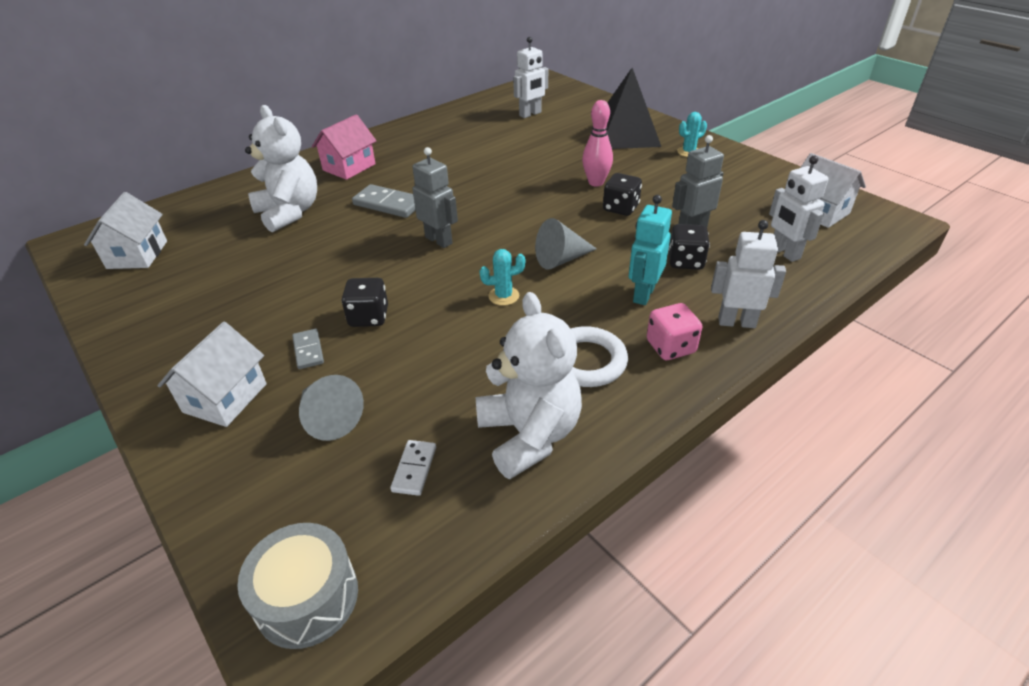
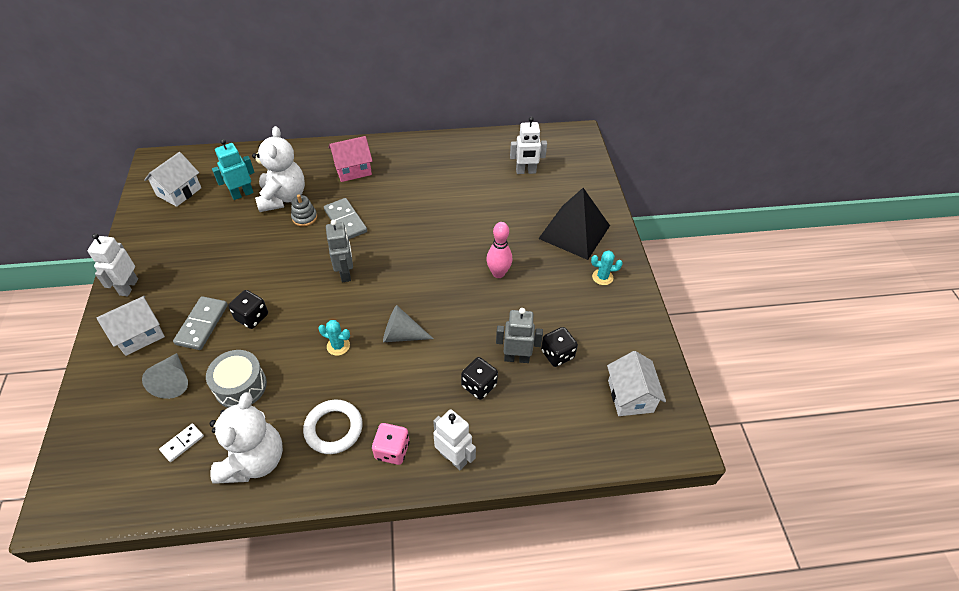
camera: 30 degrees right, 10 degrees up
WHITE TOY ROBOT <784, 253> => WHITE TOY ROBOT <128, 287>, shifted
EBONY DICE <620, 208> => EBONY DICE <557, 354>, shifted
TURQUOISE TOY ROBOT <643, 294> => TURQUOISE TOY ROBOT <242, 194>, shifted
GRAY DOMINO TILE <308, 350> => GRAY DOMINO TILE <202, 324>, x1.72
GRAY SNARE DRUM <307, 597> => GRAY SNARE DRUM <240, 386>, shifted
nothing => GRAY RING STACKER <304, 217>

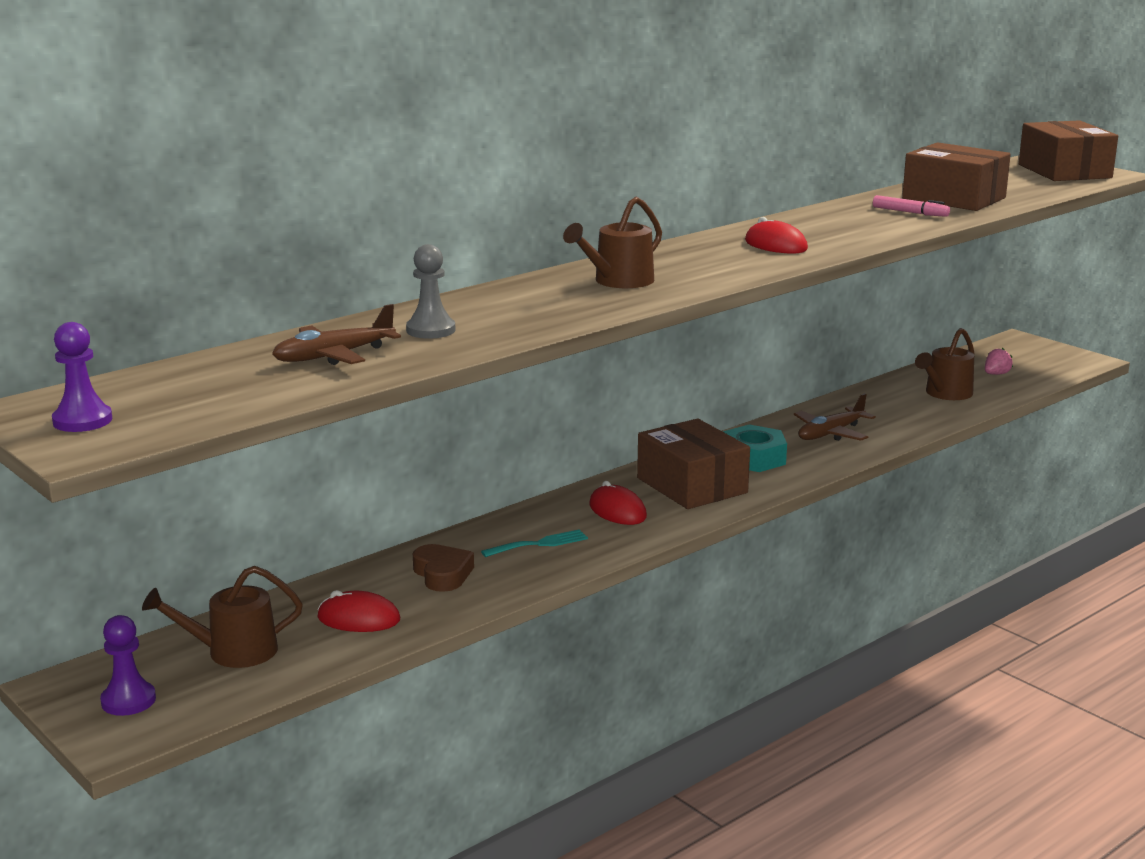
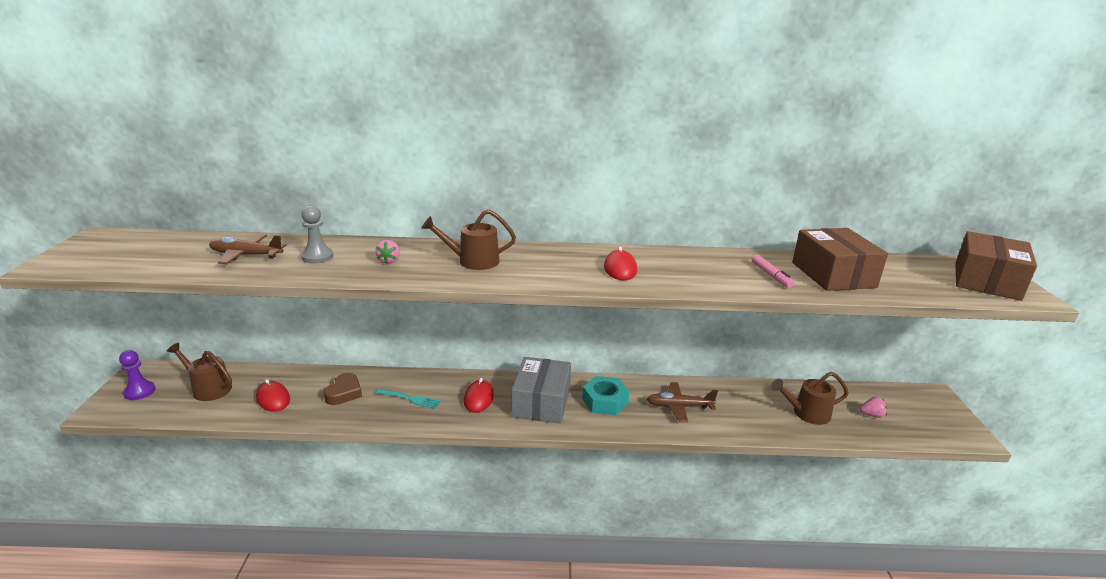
camera: 40 degrees right, 5 degrees up
ROYAL PURPLE PAWN <82, 421> => nothing
DARK BROWN PACKAGE <692, 485> => GRAY PACKAGE <541, 402>
nothing => PINK TOY STRAWBERRY <389, 261>

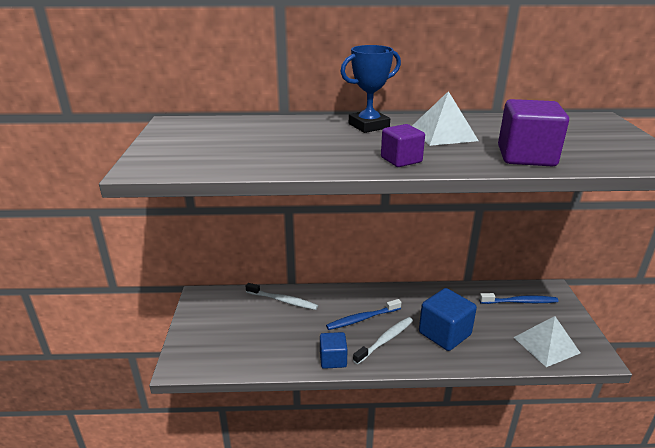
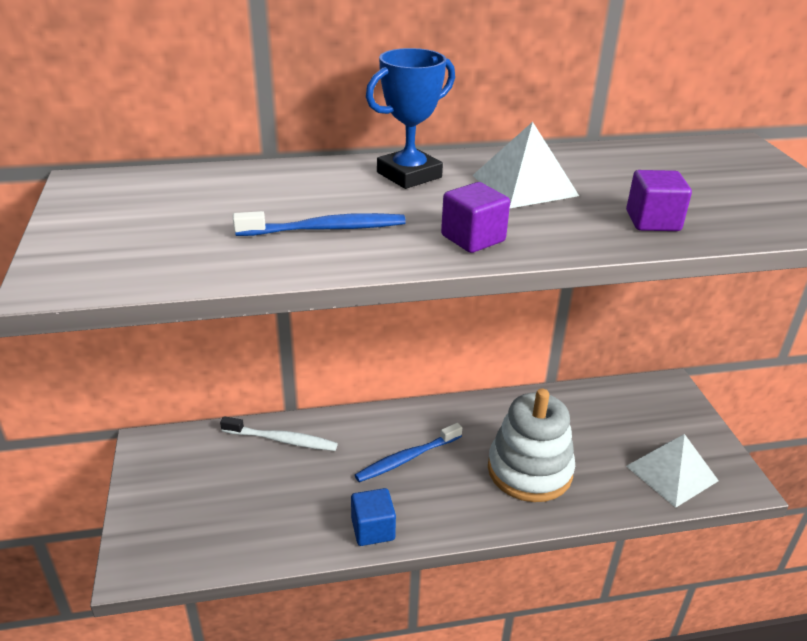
camera: 10 degrees left, 5 degrees up
ROYAL PURPLE SOLID CUBE <526, 156> => ROYAL PURPLE SOLID CUBE <652, 221>, x0.61
BLUE SOLID CUBE <444, 333> => WHITE RING STACKER <529, 470>
BLUE TOOTH BRUSH <520, 302> => BLUE TOOTH BRUSH <325, 229>, shifted
WHITE TOOTH BRUSH <385, 340> => nothing

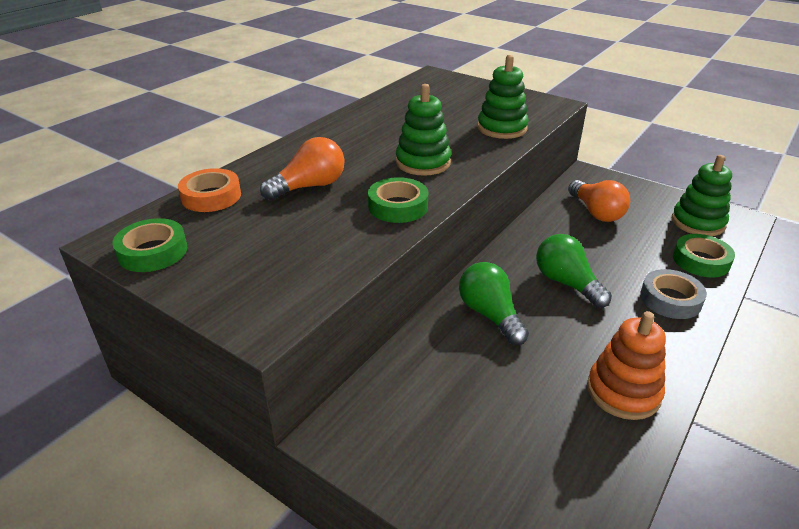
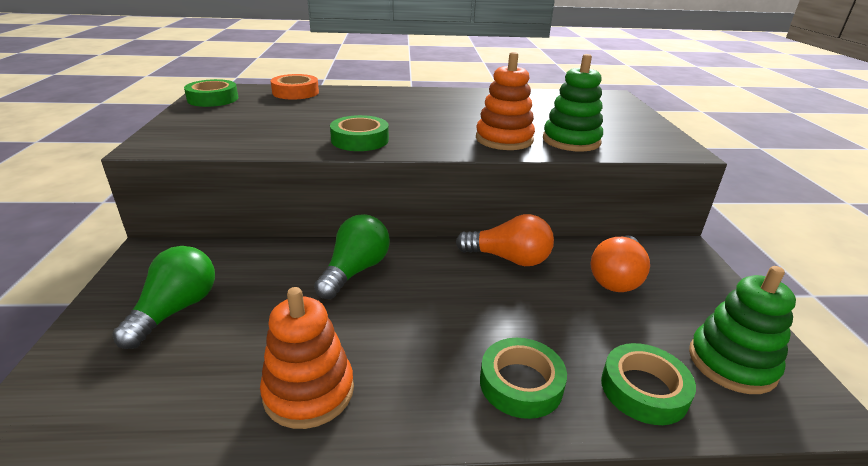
camera: 50 degrees right, 5 degrees down
LEAF-GREEN RING STACKER <423, 162> => nothing
ORANGE-COLOURED BULB <309, 186> => ORANGE-COLOURED BULB <508, 258>, shifted
LEAF-GREEN BULB <567, 283> => LEAF-GREEN BULB <176, 310>, shifted
GRAY TAPE <670, 299> => LEAF-GREEN TAPE <521, 383>
nothing => ORANGE-COLOURED RING STACKER <504, 139>

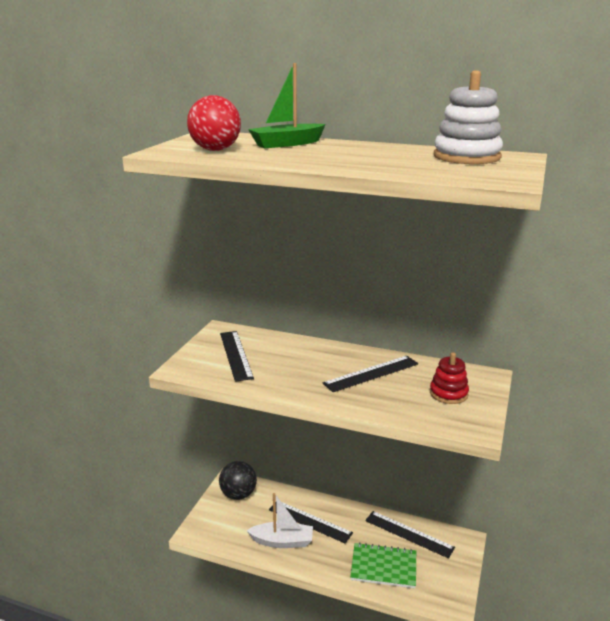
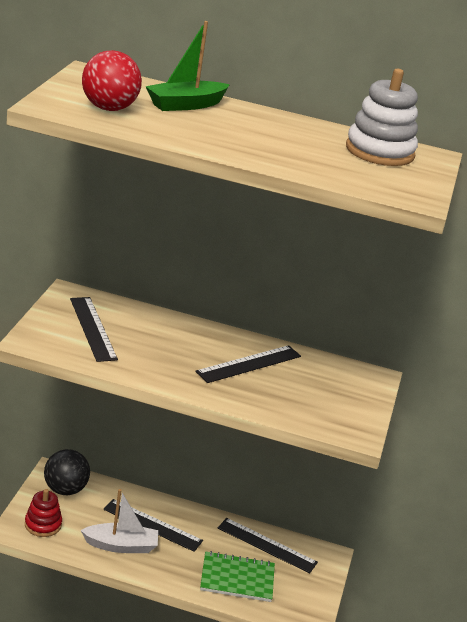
camera: 10 degrees left, 5 degrees up
CRIMSON RING STACKER <448, 393> => CRIMSON RING STACKER <43, 524>, shifted

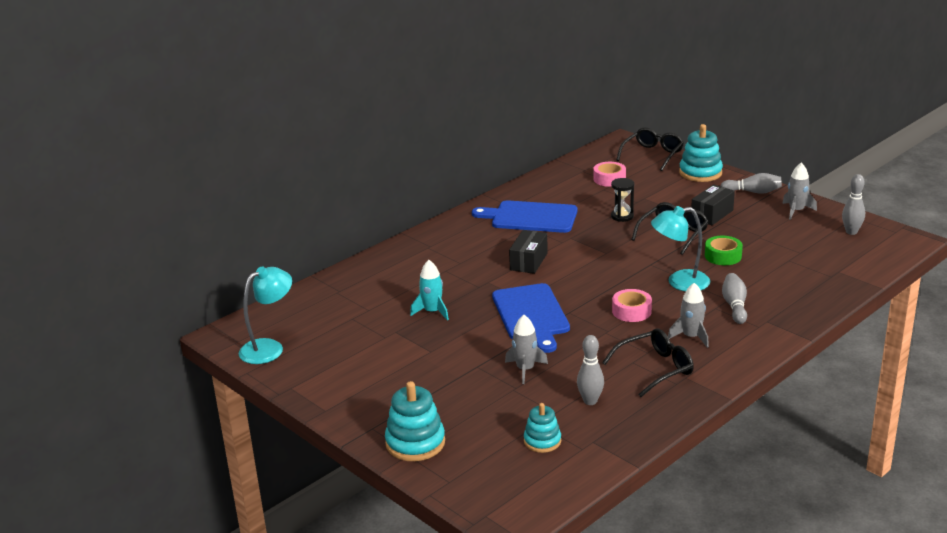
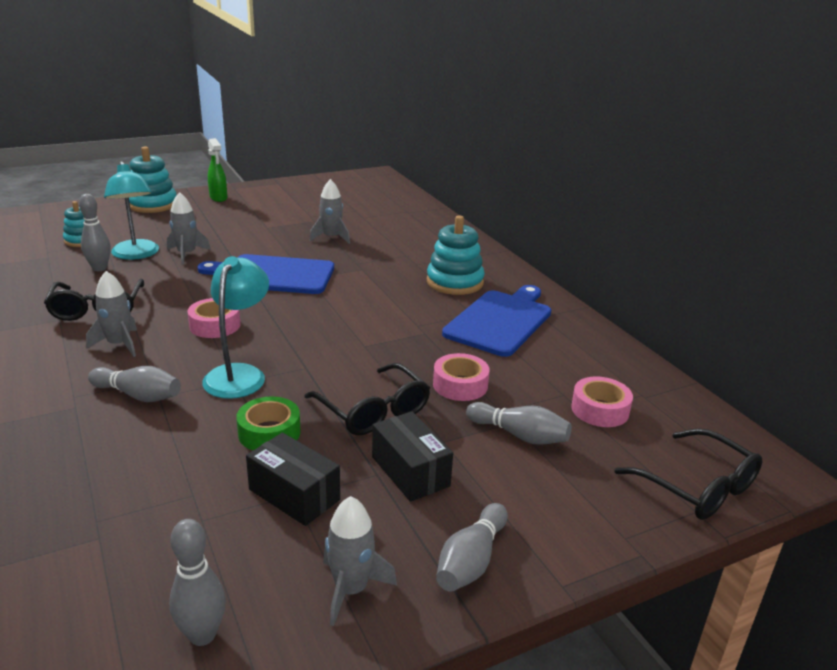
camera: 105 degrees right, 0 degrees up
TURQUOISE RING STACKER <700, 173> => TURQUOISE RING STACKER <455, 282>, shifted
EBONY SAND TIMER <622, 216> => PINK TAPE <460, 385>
EBONY PACKAGE <528, 261> => EBONY PACKAGE <294, 494>, shifted
TURQUOISE TOY ROCKET <432, 312> => GRAY TOY ROCKET <331, 237>
TURQUOISE READING LAMP <269, 348> => TURQUOISE READING LAMP <136, 254>, shifted
nothing => LEAF-GREEN SPRAY CLEANER <218, 198>
nothing => GRAY BOWLING PIN <519, 435>

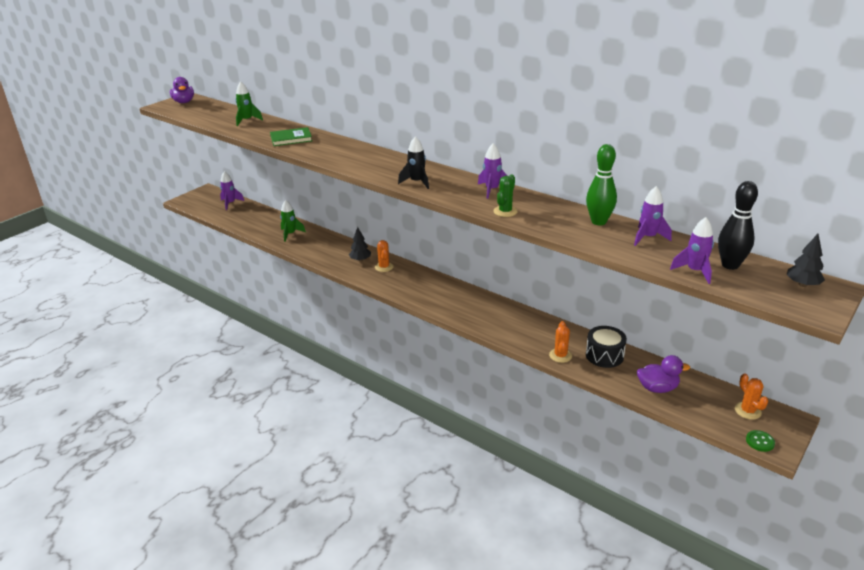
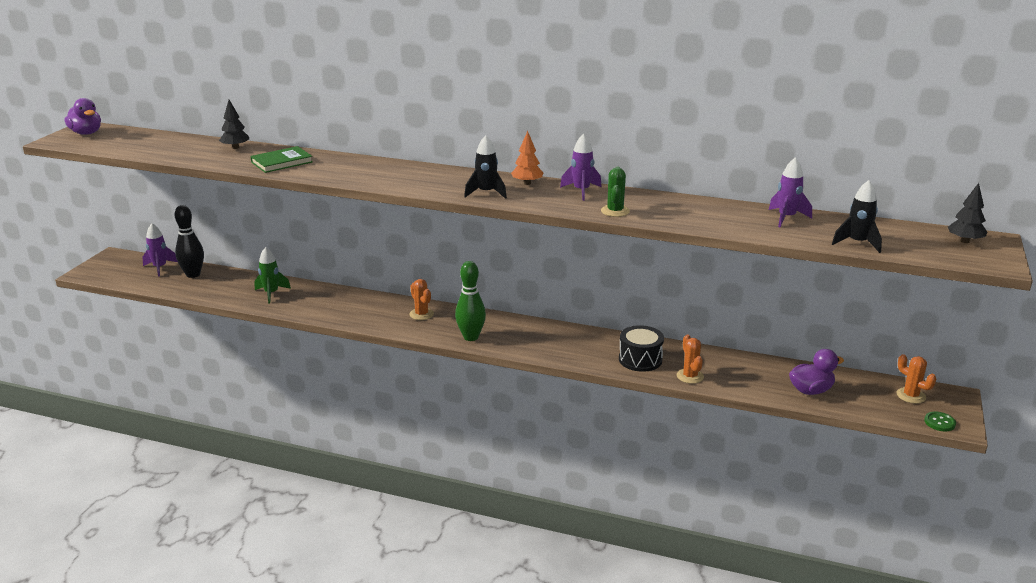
camera: 20 degrees left, 5 degrees down
LEAF-GREEN TOY ROCKET <247, 120> => nothing
LEAF-GREEN BOWLING PIN <598, 222> => LEAF-GREEN BOWLING PIN <471, 337>, shifted
EBONY BOWLING PIN <730, 265> => EBONY BOWLING PIN <193, 274>, shifted
ROYAL PURPLE TOY ROCKET <695, 271> => EBONY TOY ROCKET <857, 243>
EBONY TOY TREE <360, 260> => EBONY TOY TREE <235, 147>, shifted
EBONY SNARE DRUM <604, 355> => EBONY SNARE DRUM <640, 359>, shifted
nothing => ORANGE-COLOURED TOY TREE <527, 183>

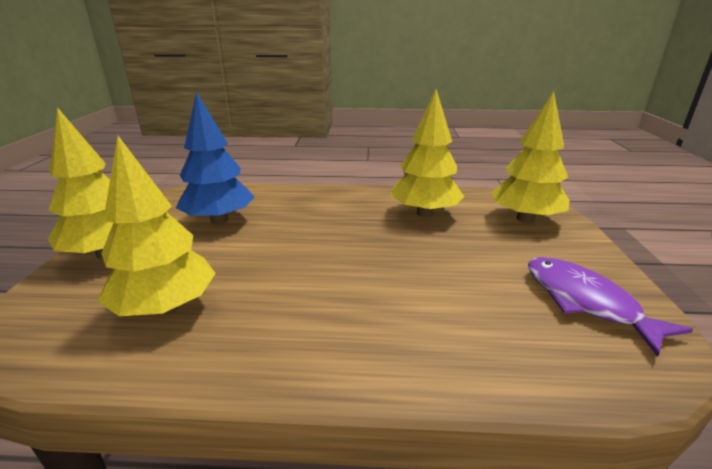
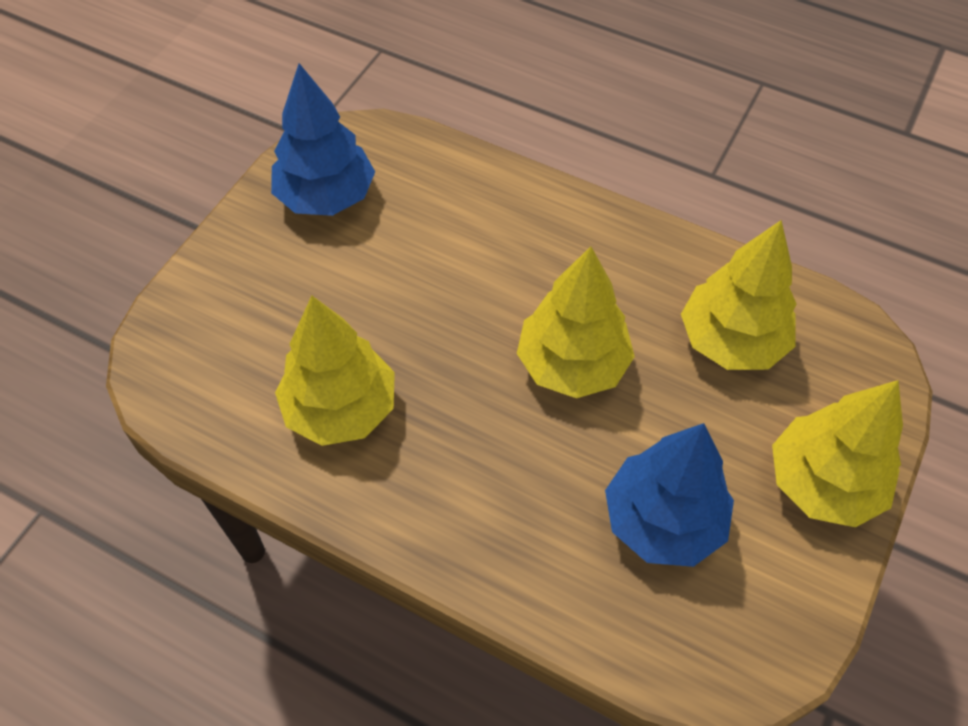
camera: 155 degrees left, 30 degrees up
YELLOW TOY TREE <525, 219> => YELLOW TOY TREE <572, 365>, shifted
ROYAL PURPLE FISH <585, 302> => BLUE TOY TREE <326, 197>

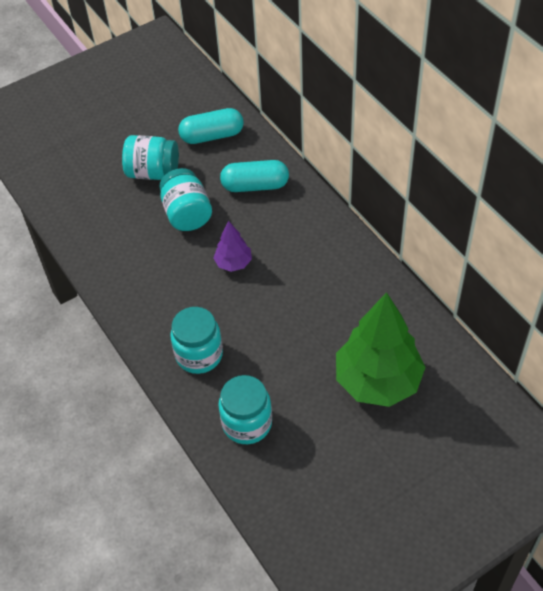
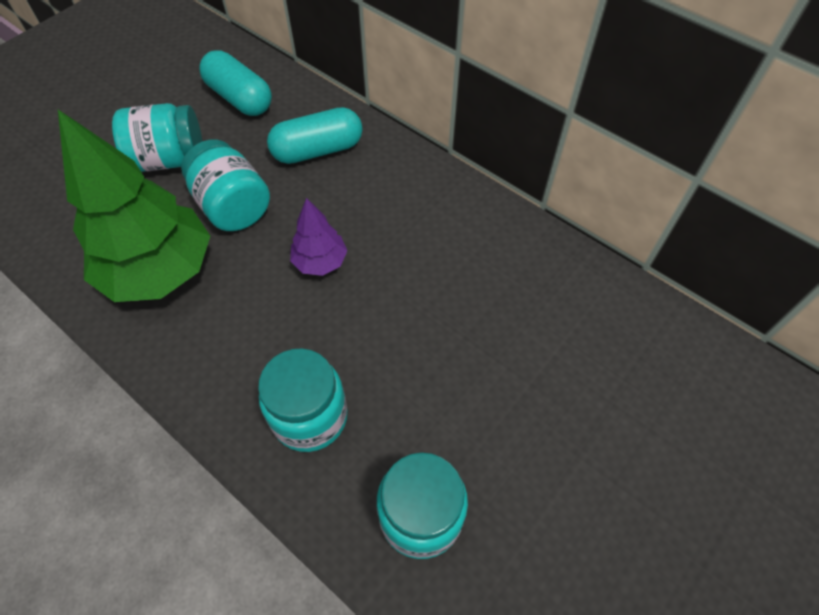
camera: 20 degrees left, 5 degrees up
TURQUOISE PILL <212, 136> => TURQUOISE PILL <240, 98>, 75 degrees clockwise
LEAF-GREEN TOY TREE <378, 381> => LEAF-GREEN TOY TREE <160, 271>, shifted

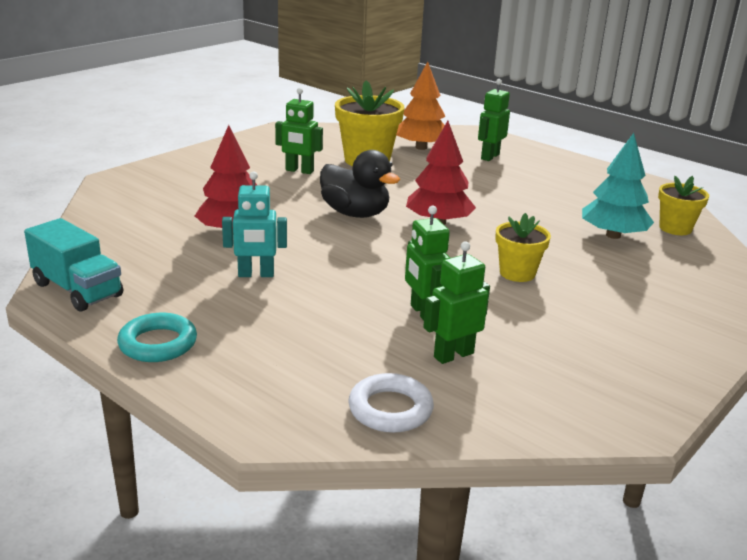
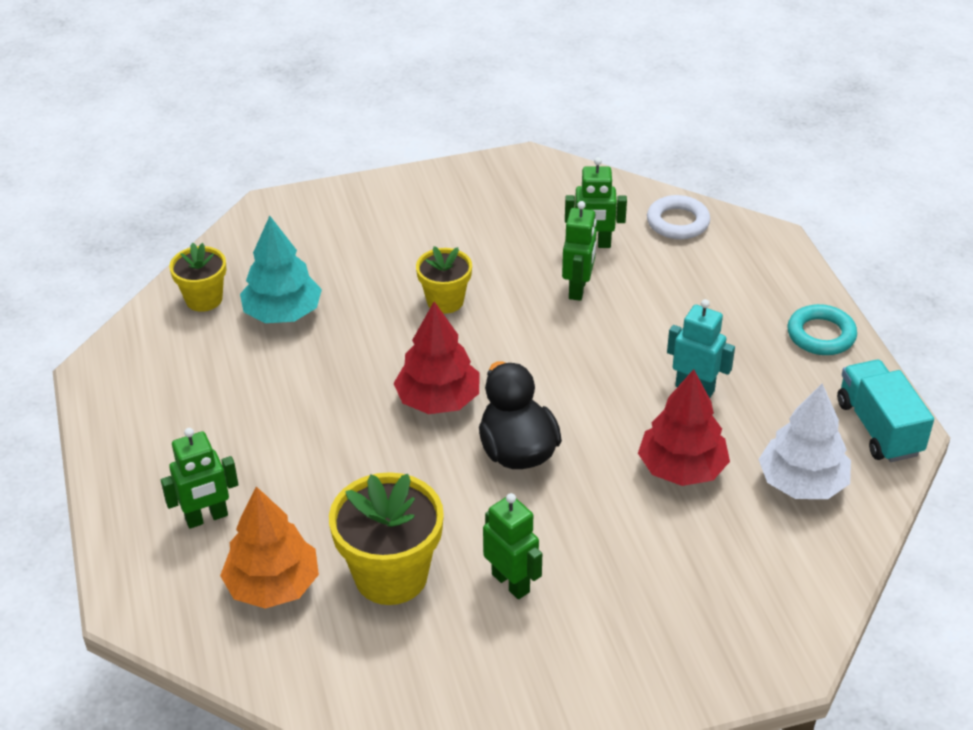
camera: 145 degrees left, 15 degrees up
nothing => WHITE TOY TREE <802, 483>

